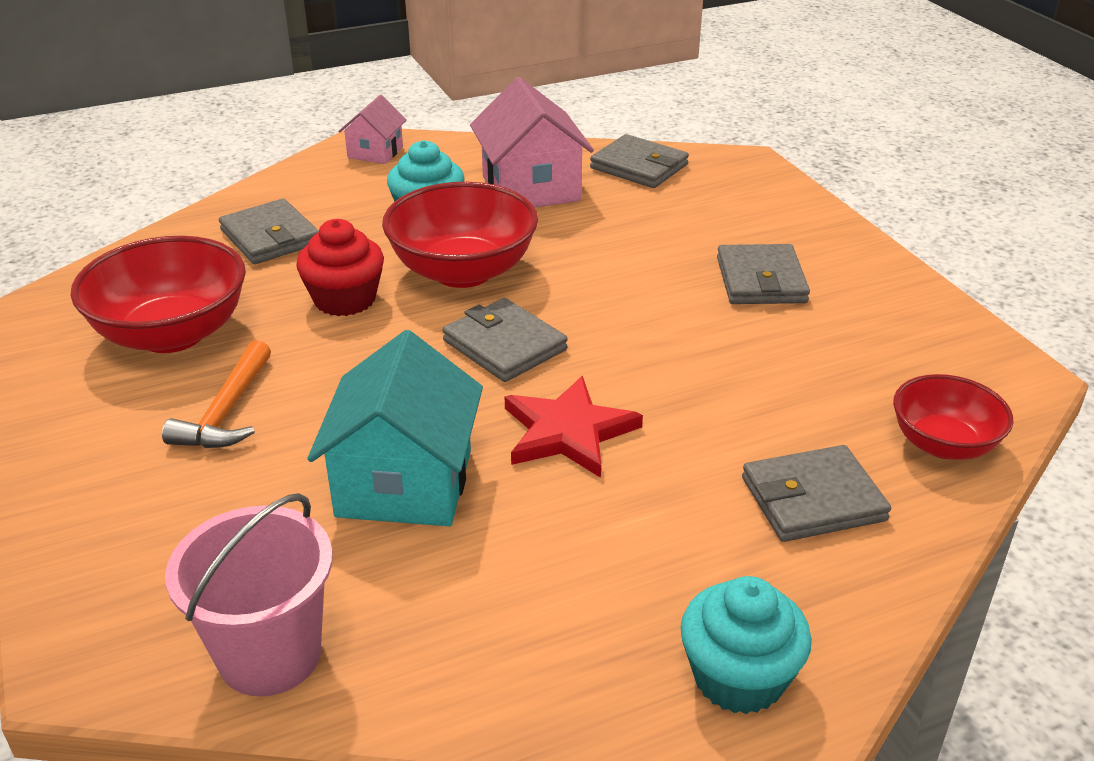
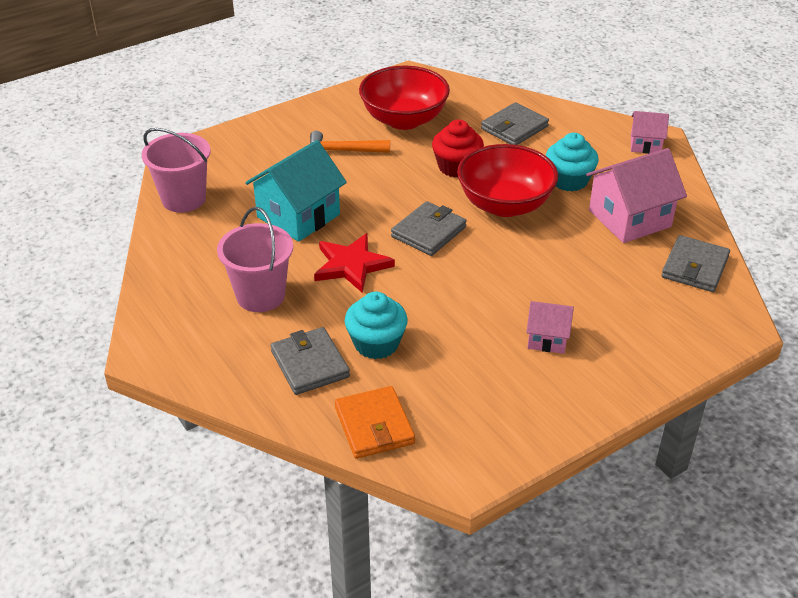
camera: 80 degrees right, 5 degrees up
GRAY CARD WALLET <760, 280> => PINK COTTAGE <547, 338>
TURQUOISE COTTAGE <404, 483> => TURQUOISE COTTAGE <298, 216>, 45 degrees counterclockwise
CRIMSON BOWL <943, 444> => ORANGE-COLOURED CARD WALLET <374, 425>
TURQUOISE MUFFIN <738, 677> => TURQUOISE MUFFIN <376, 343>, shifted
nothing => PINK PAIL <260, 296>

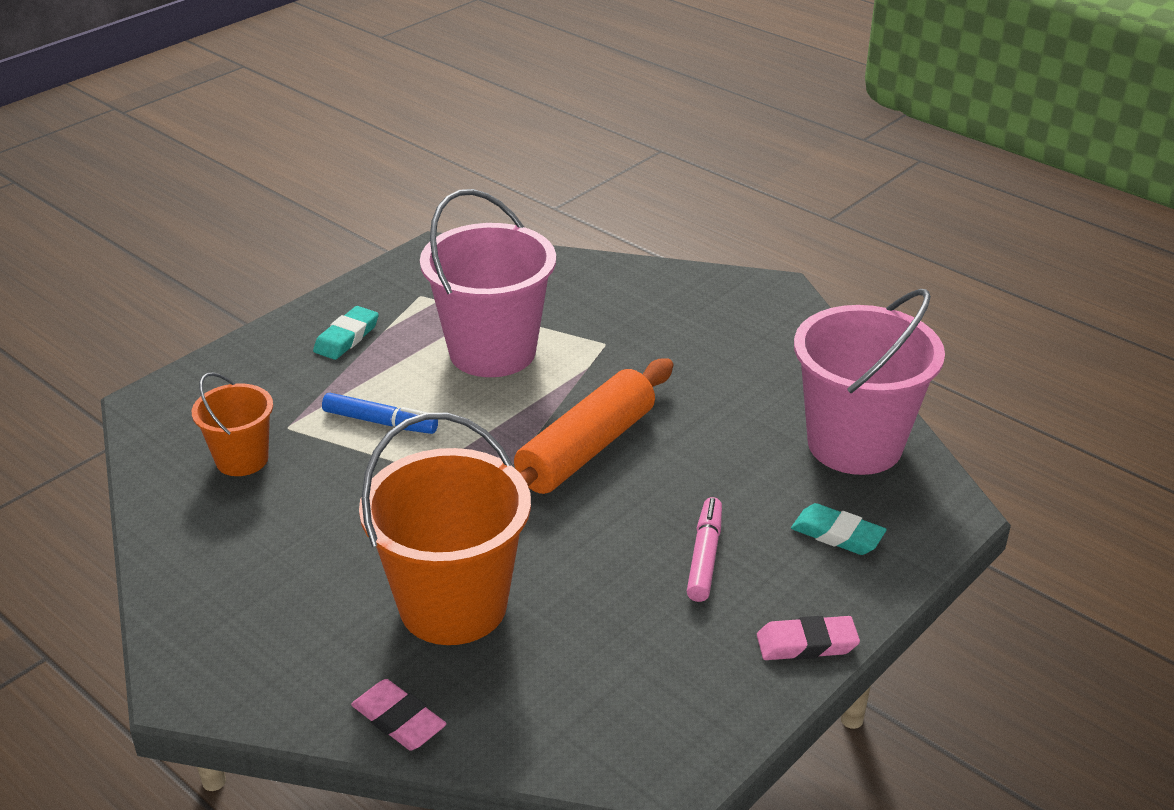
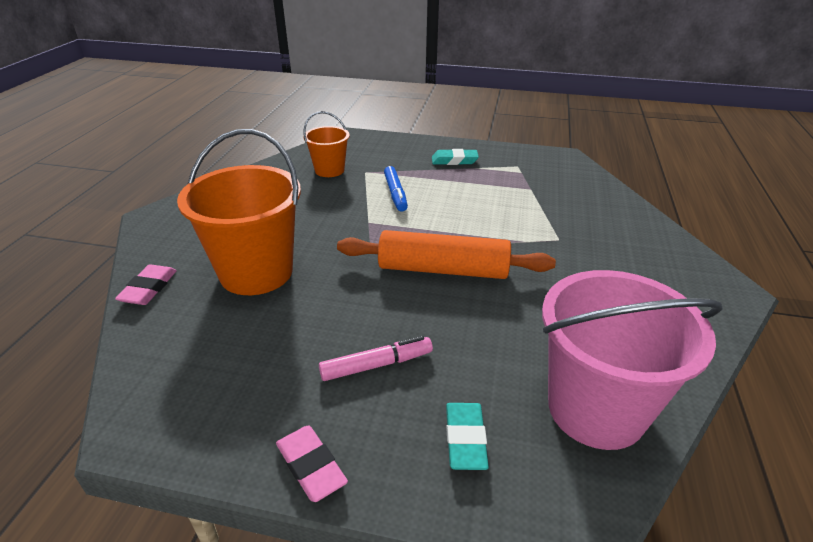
camera: 60 degrees right, 0 degrees up
PINK PAIL <492, 352> => nothing

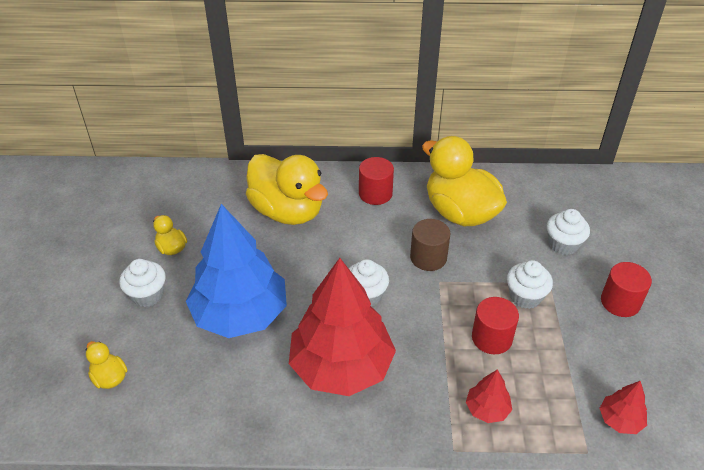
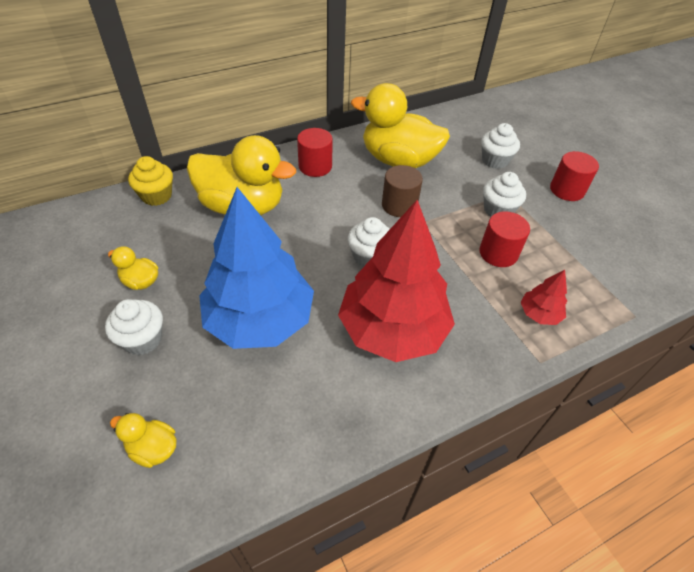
camera: 30 degrees left, 5 degrees up
CRIMSON TOY TREE <620, 420> => nothing
nothing => YELLOW MUFFIN <157, 196>

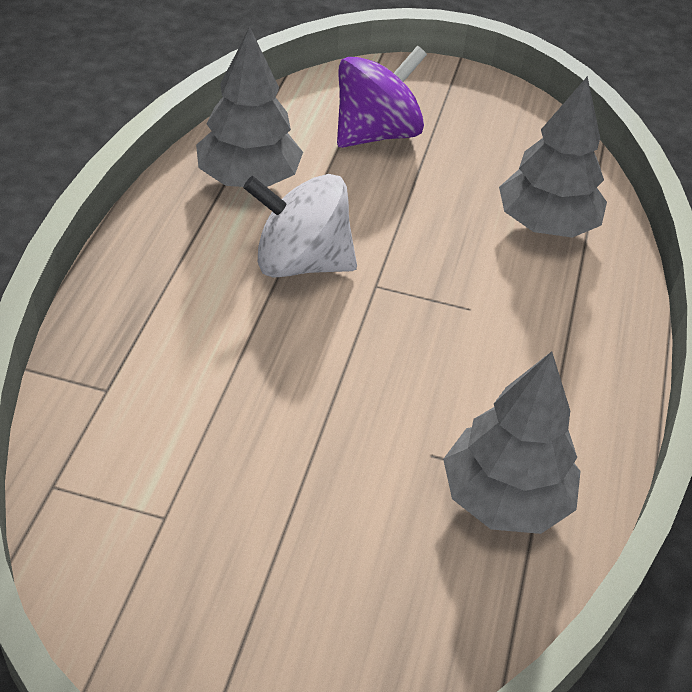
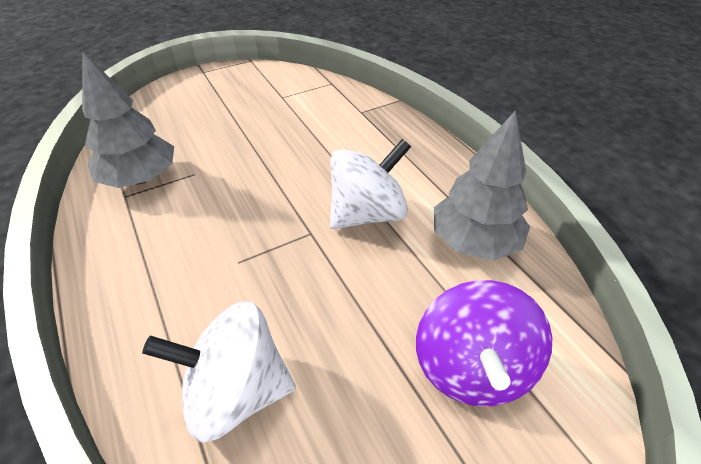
camera: 140 degrees right, 0 degrees up
GRAY TOY TREE <546, 225> => WHITE SPINNING TOP <237, 390>

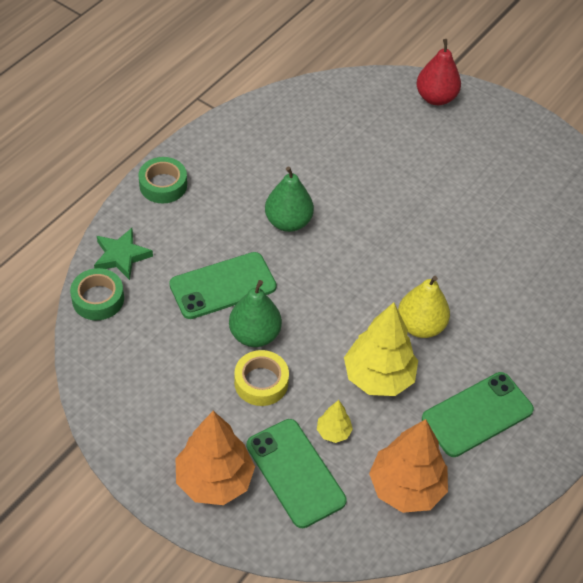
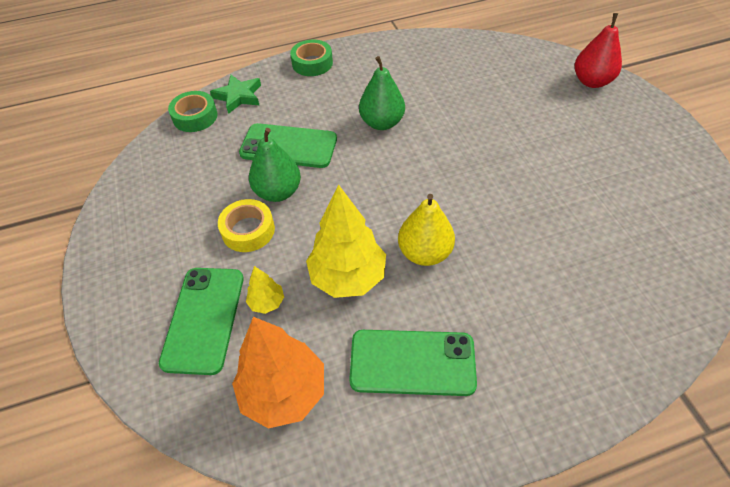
camera: 40 degrees right, 0 degrees up
ORANGE-COLOURED TOY TREE <214, 480> => nothing

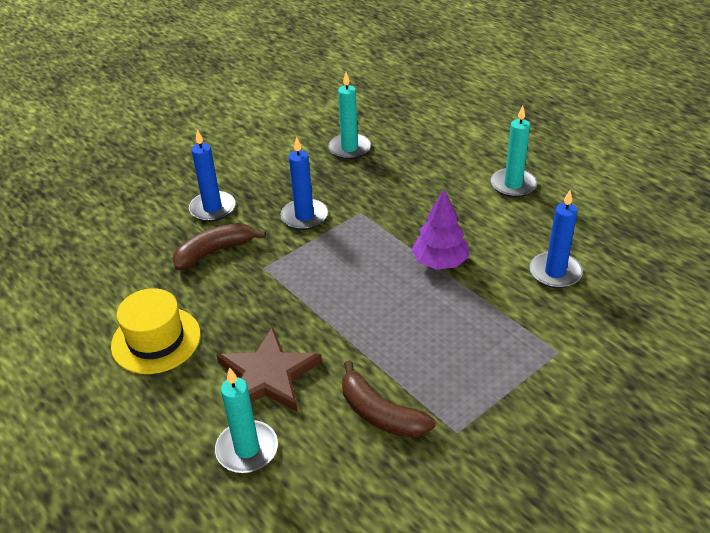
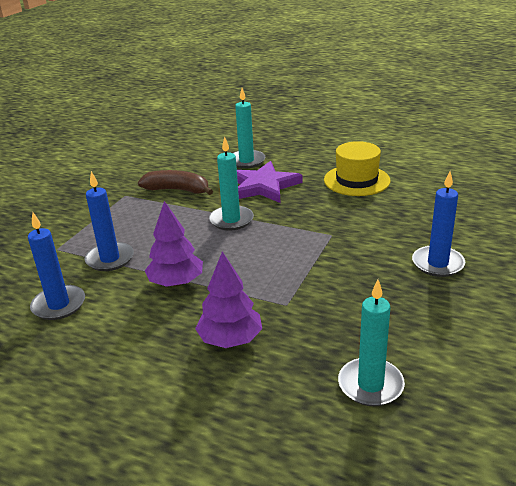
camera: 155 degrees right, 10 degrees down
TURQUOISE WAX CANDLE <513, 185> => TURQUOISE WAX CANDLE <231, 220>, shifted
BLUE WAX CANDLE <304, 216> => BLUE WAX CANDLE <110, 259>, shifted
DARK BROWN BANANA FRUIT <214, 251> => nothing
DARK BROWN STAR SHAPE <268, 375> => ROYAL PURPLE STAR SHAPE <263, 186>
nothing => ROYAL PURPLE TOY TREE <230, 339>

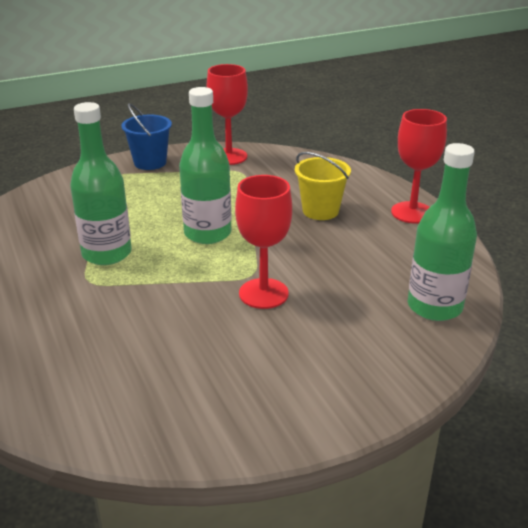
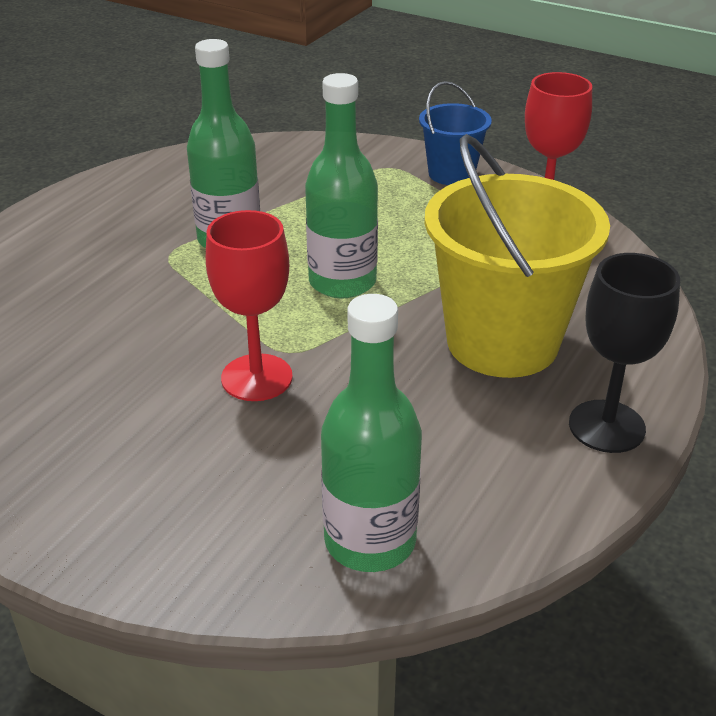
camera: 55 degrees right, 5 degrees up
CRIMSON GOBLET <412, 212> => EBONY GOBLET <606, 426>
YELLOW PAIL <320, 211> => YELLOW PAIL <502, 342>, x1.89

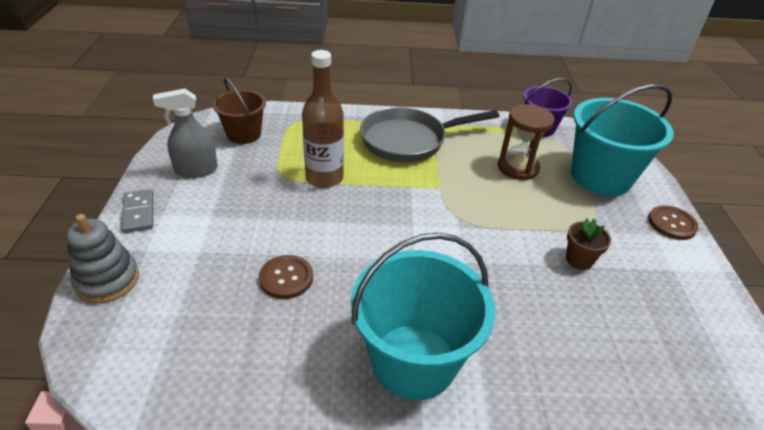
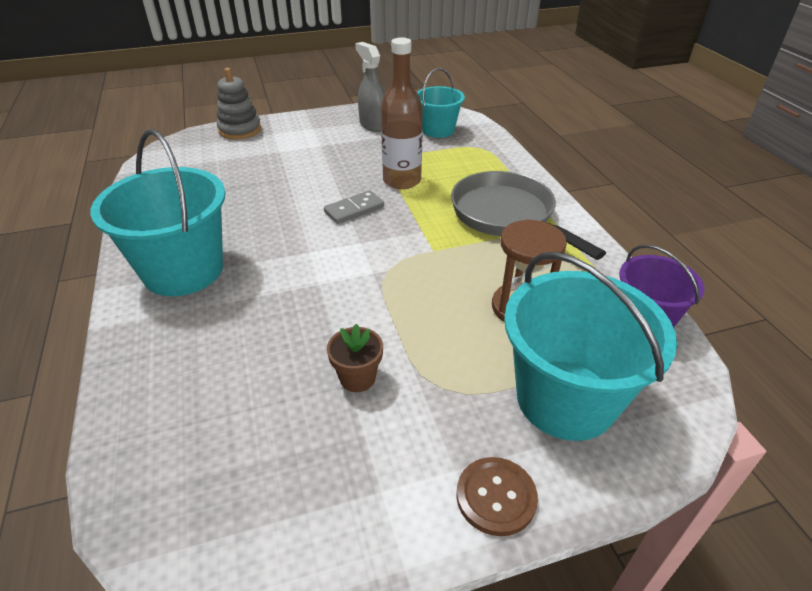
camera: 75 degrees right, 0 degrees up
DARK BROWN PAIL <244, 134> => TURQUOISE PAIL <438, 130>
GRAY DOMINO TILE <139, 213> => GRAY DOMINO TILE <354, 209>, shifted
DARK BROWN BUTTON <286, 278> => nothing

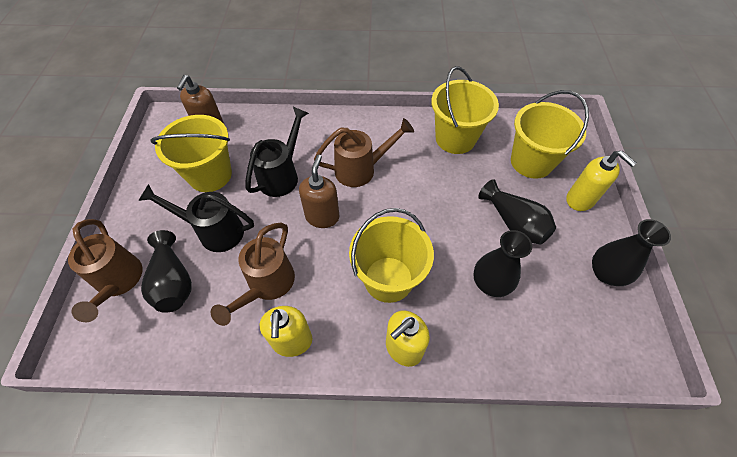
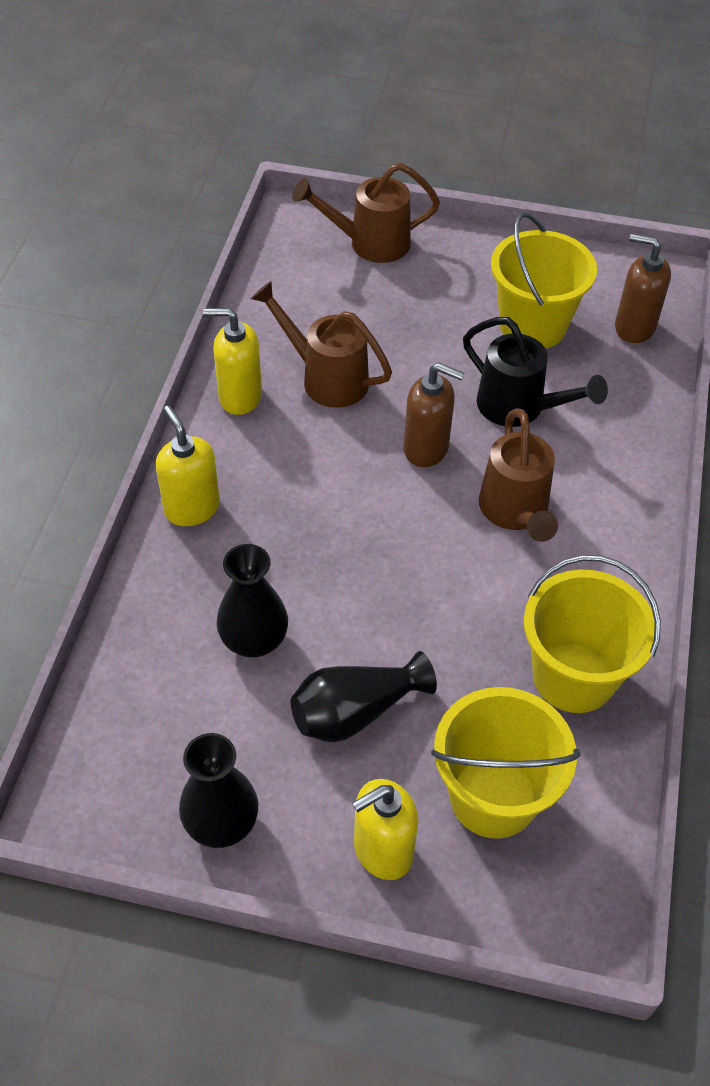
camera: 100 degrees right, 5 degrees down
EBONY WATERING POT <215, 231> => nothing
YELLOW PAIL <388, 279> => nothing
EBONY VASE <173, 282> => nothing

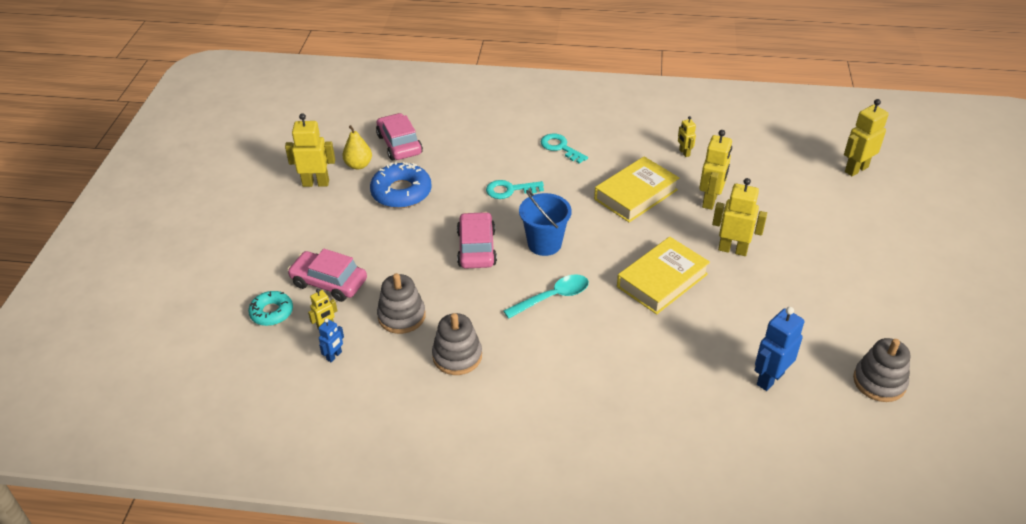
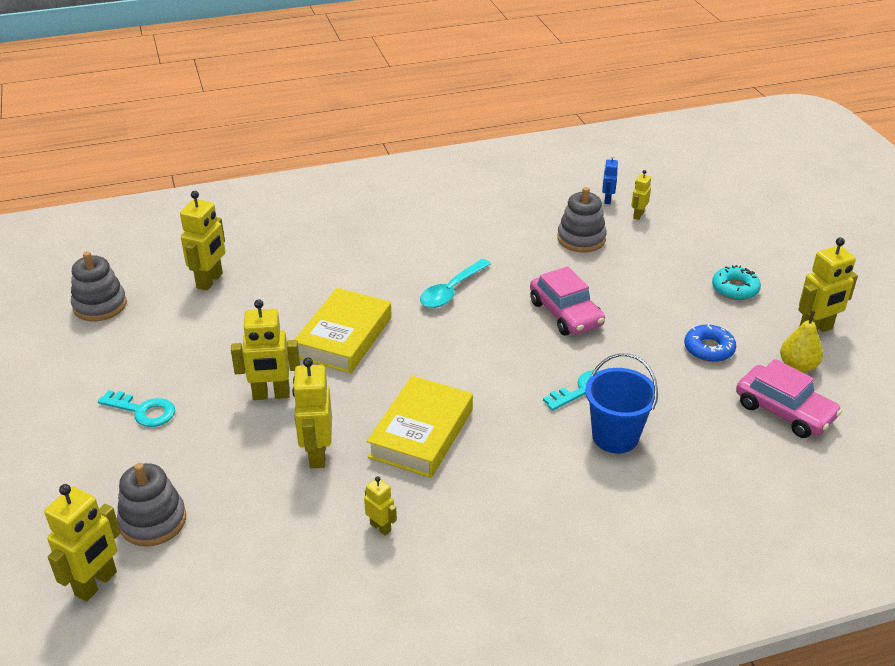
camera: 155 degrees right, 5 degrees down
TURQUOISE LATCHKEY <560, 147> => TURQUOISE LATCHKEY <143, 411>, shifted
BLUE DOUGHNUT <401, 192> => BLUE DOUGHNUT <709, 349>, x0.63
BLUE PAIL <544, 244> => BLUE PAIL <615, 436>, shifted
PINK CAR <329, 282> => nothing
TURQUOISE DOUGHNUT <271, 312> => TURQUOISE DOUGHNUT <735, 289>, shifted
BLUE TOY ROBOT <769, 379> => YELLOW TOY ROBOT <210, 281>
GRAY RING STACKER <457, 356> => GRAY RING STACKER <153, 521>, shifted

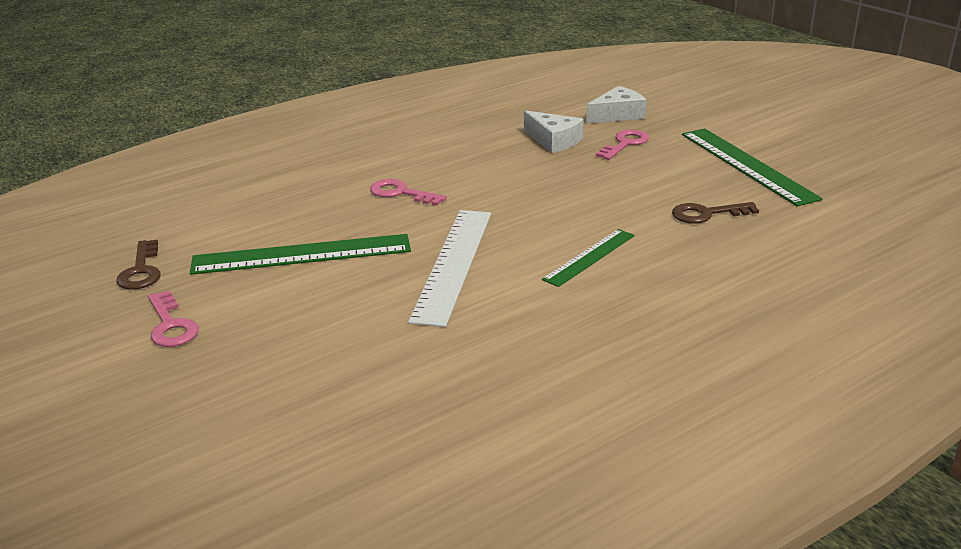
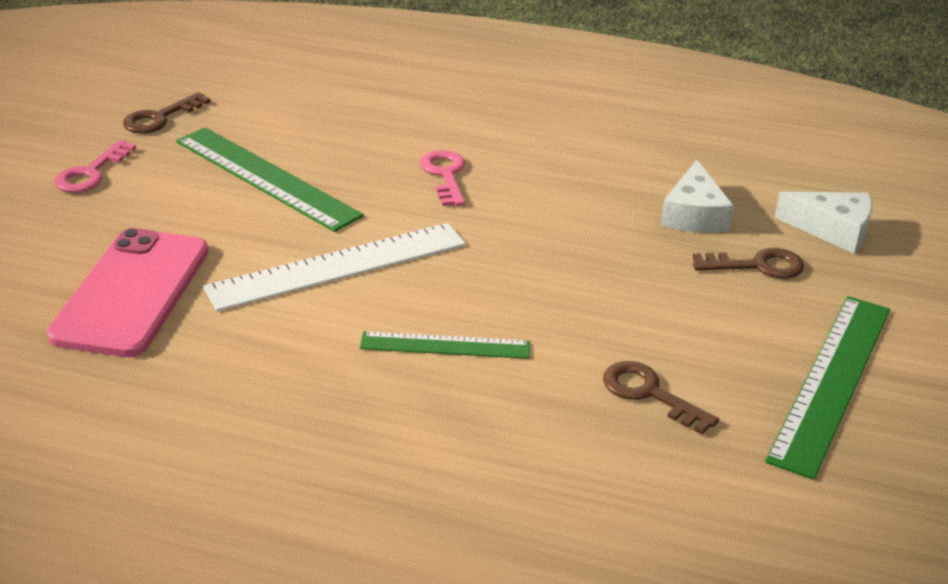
camera: 50 degrees right, 5 degrees up
PINK LATCHKEY <625, 144> => DARK BROWN LATCHKEY <757, 266>
nothing => PINK PHONE <132, 293>

